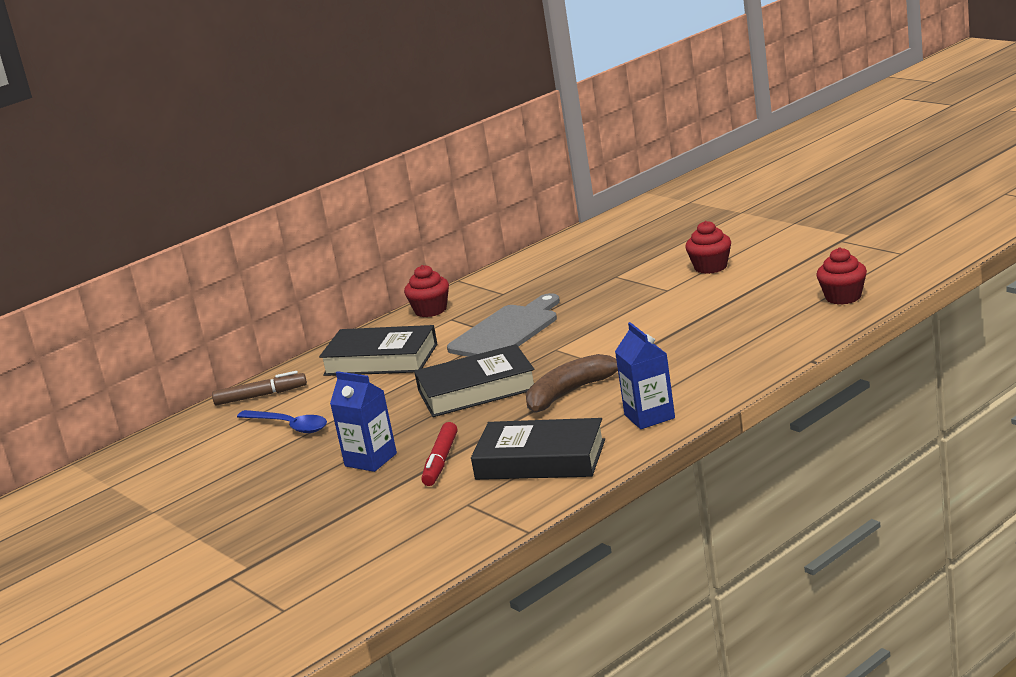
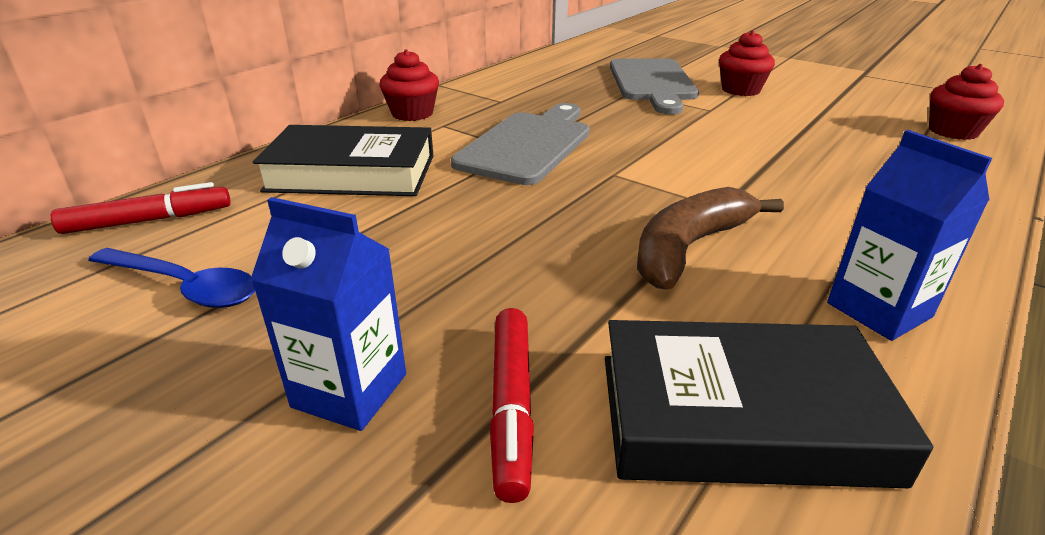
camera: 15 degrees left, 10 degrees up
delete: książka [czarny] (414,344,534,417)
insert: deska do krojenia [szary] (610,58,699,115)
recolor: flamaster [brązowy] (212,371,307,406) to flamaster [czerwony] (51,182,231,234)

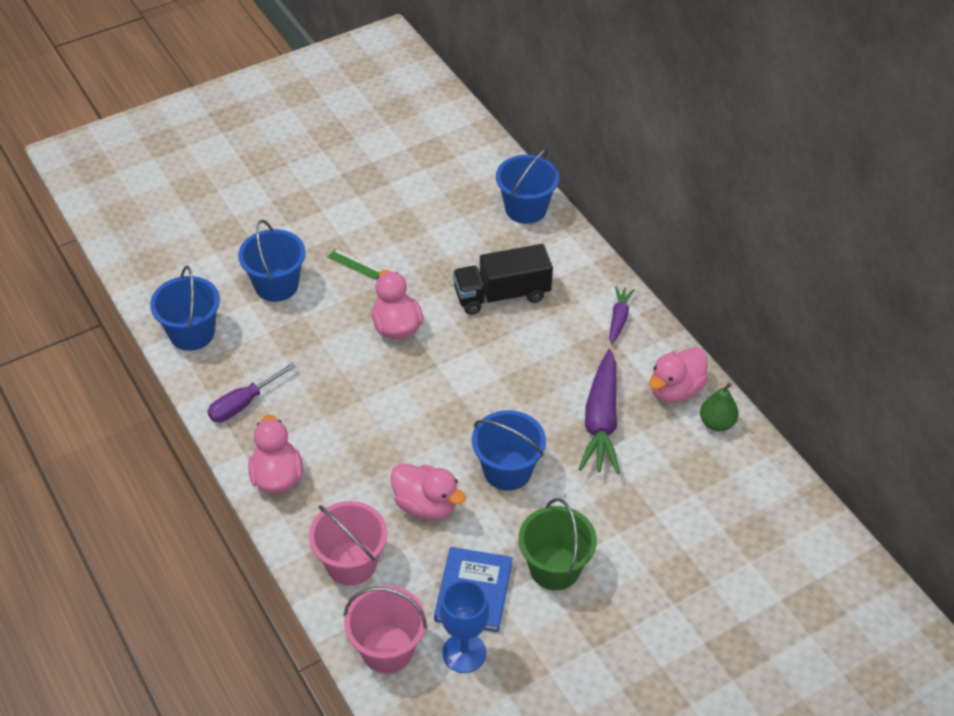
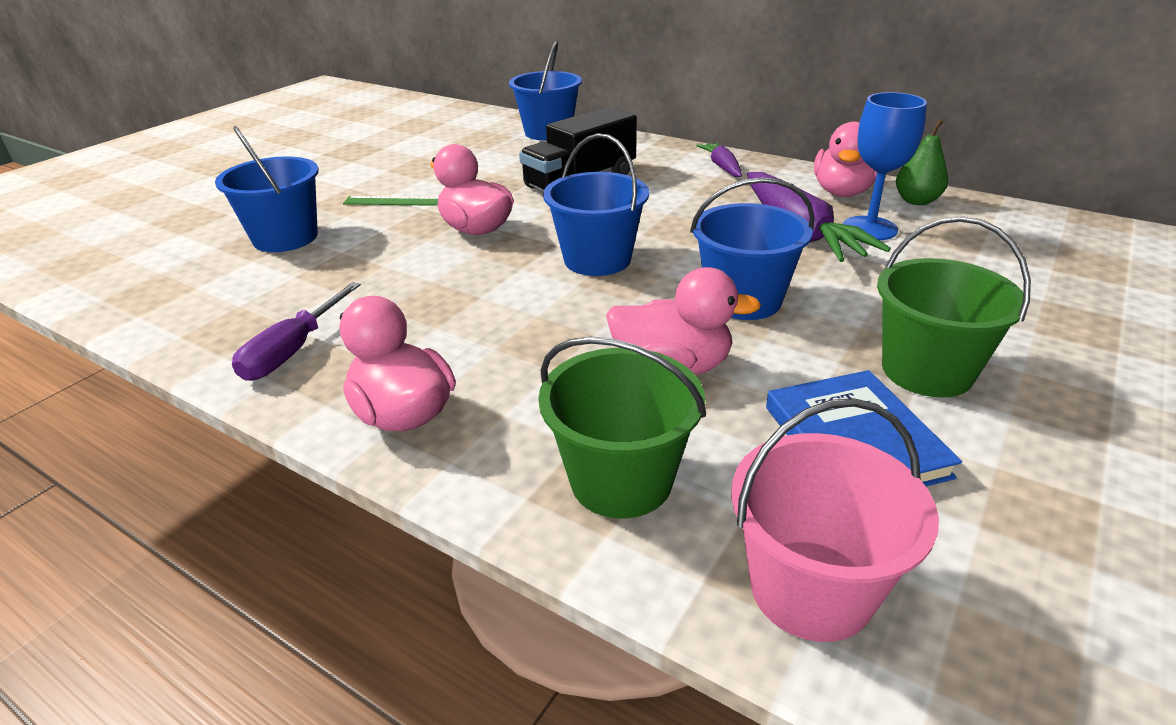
camera: 25 degrees left, 15 degrees down
move: wiadro [niebieski] (150,266,220,351) to (543,133,649,276); kielich [niebieski] (440,580,489,673) to (843,92,927,241)
recolor: wiadro [różowy] (309,501,387,585) to wiadro [zielony] (538,337,706,519)

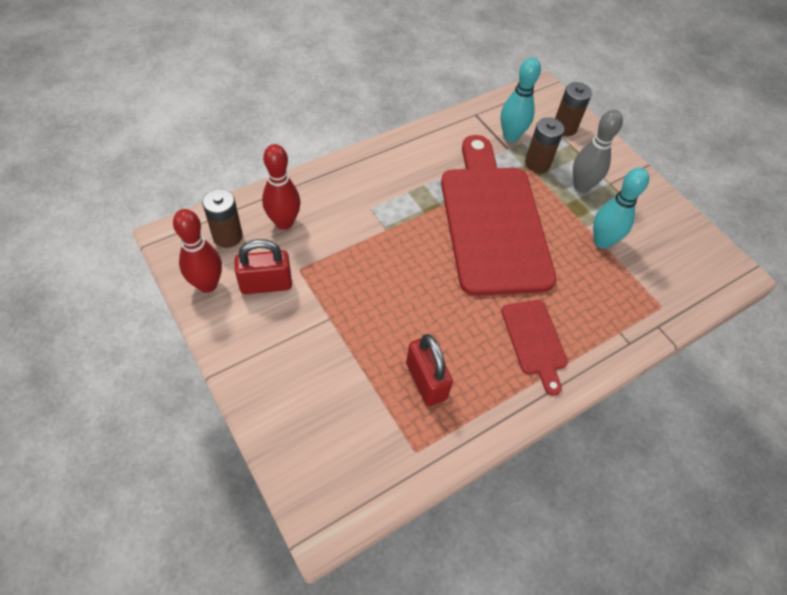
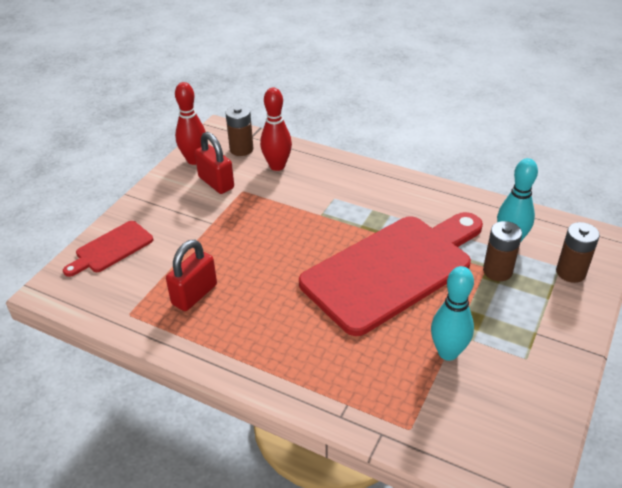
camera: 65 degrees right, 15 degrees down
delete: kręgiel [szary] (573,110,623,193)
move: deska do krojenia [czerwony] (501,300,568,395) to (63,221,153,277)

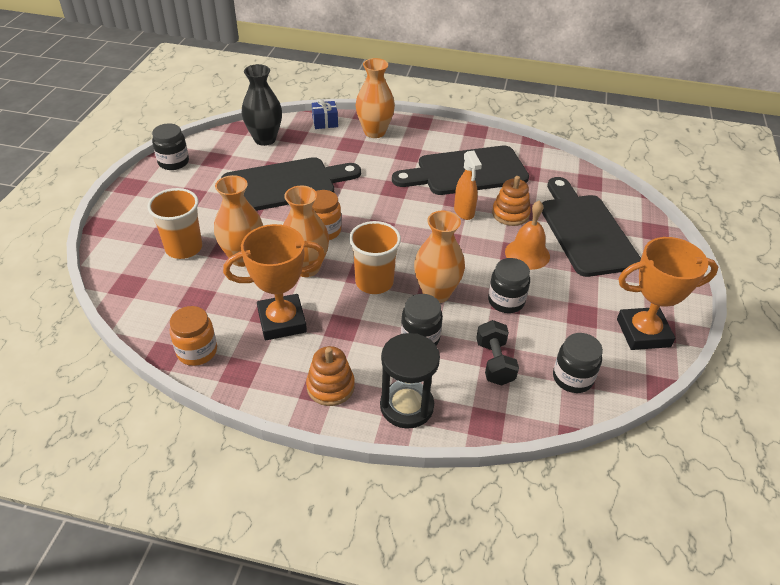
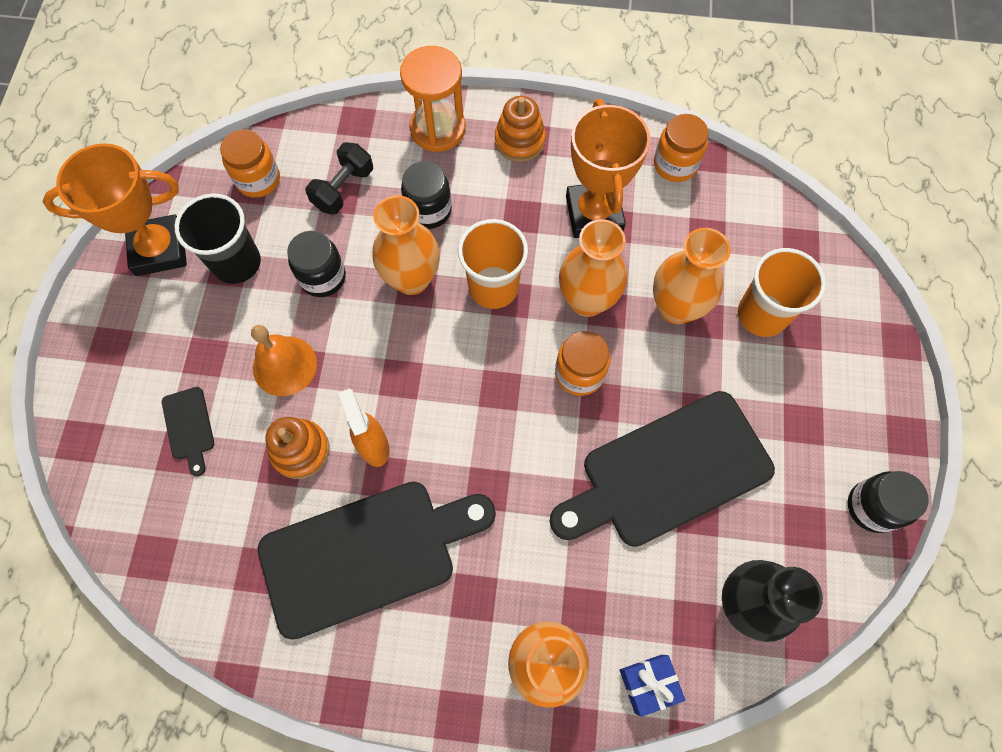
camera: 175 degrees right, 25 degrees up
insert: szklanka [czarny] (175,193,261,284)
recolor: klepsydra [czarny] (380,333,440,429) to klepsydra [pomarańczowy] (400,46,466,152); słoik [czarny] (553,333,603,393) to słoik [pomarańczowy] (220,129,280,198)
rotate: puchar [pomarańczowy] (223,224,325,341) = (566,99,650,238) 75 degrees counterclockwise; hantel [czarny] (476,320,519,386) = (305,142,373,215) 45 degrees clockwise
resize: deska do krojenia [czarny] (542,177,641,277) = (162,387,214,477) x0.41

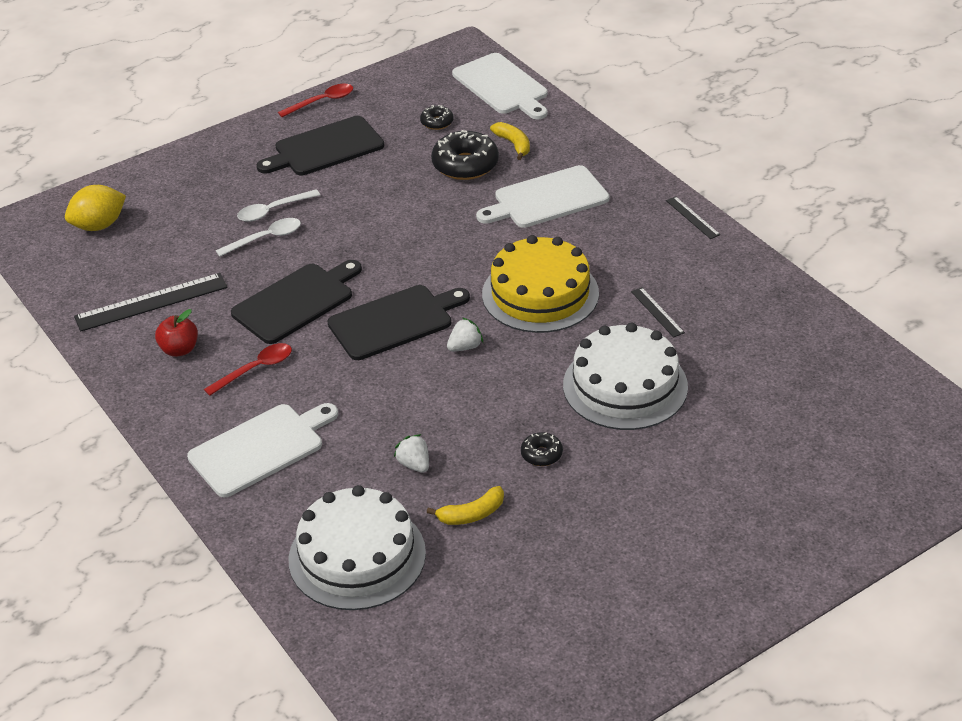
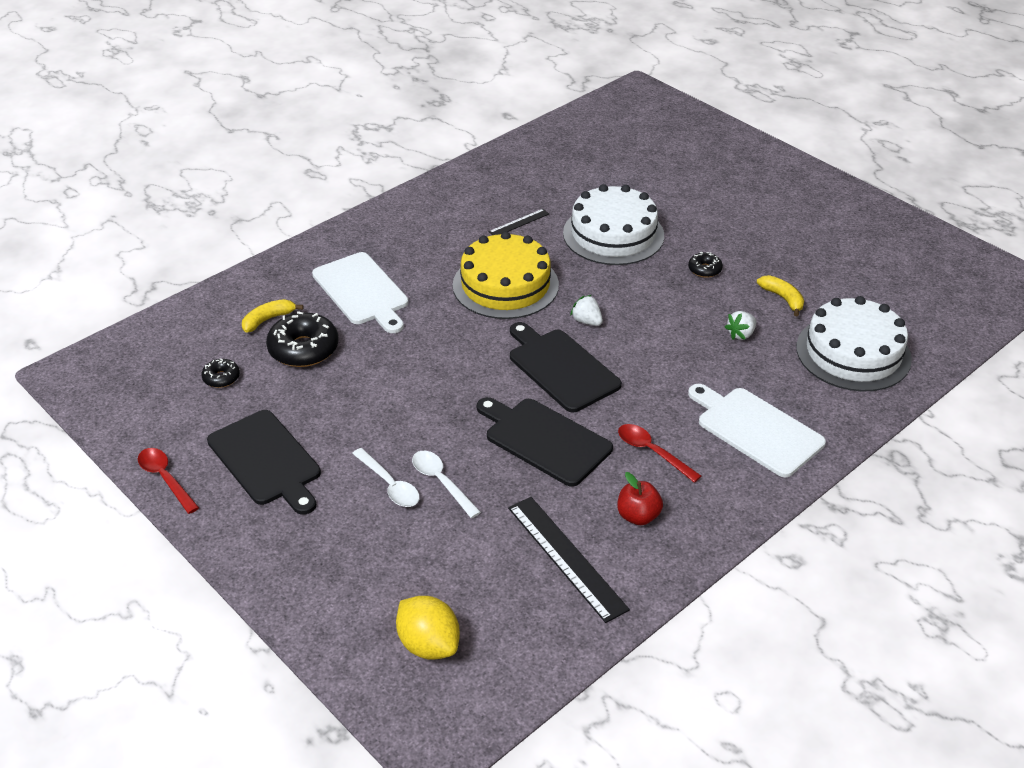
camera: 100 degrees left, 0 degrees up
delete: deska do krojenia [biały] (452,53,548,119); linijka [czarny] (666,196,721,239)

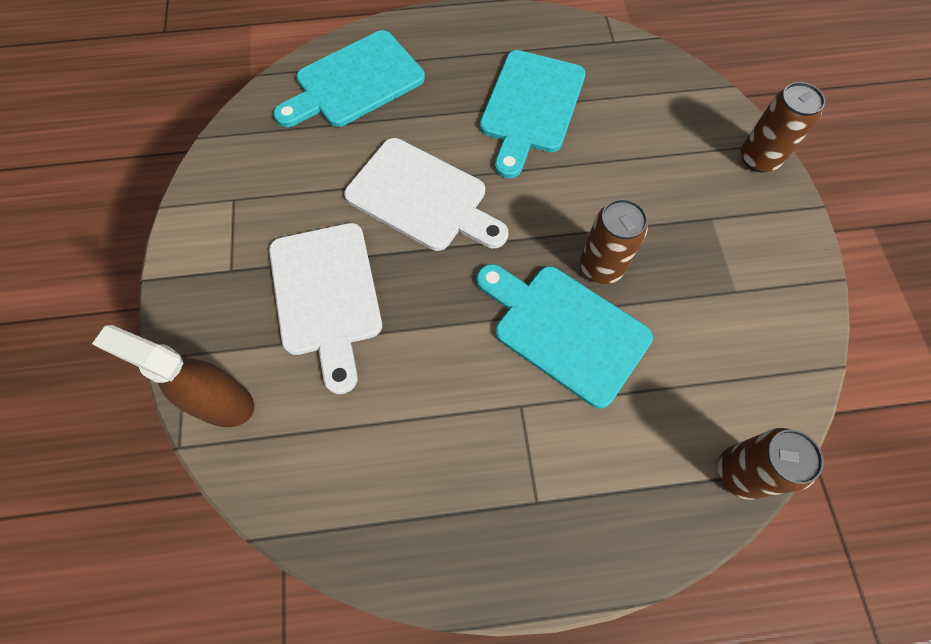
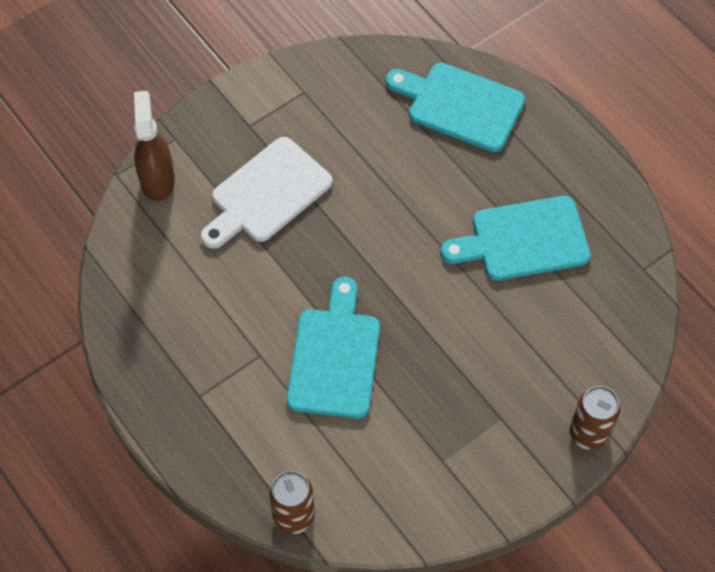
camera: 60 degrees right, 5 degrees down
delete: deska do krojenia [biały] (344,138,508,251); puszka [brązowy] (580,199,648,284)

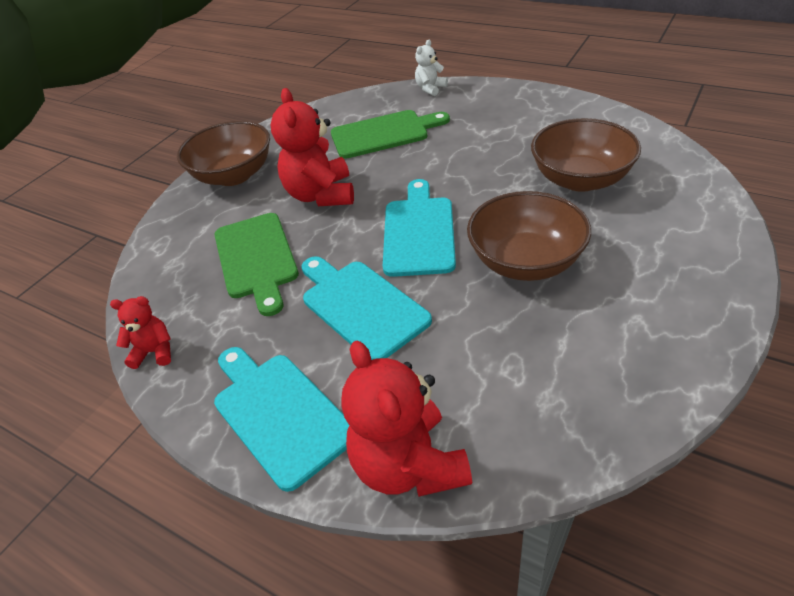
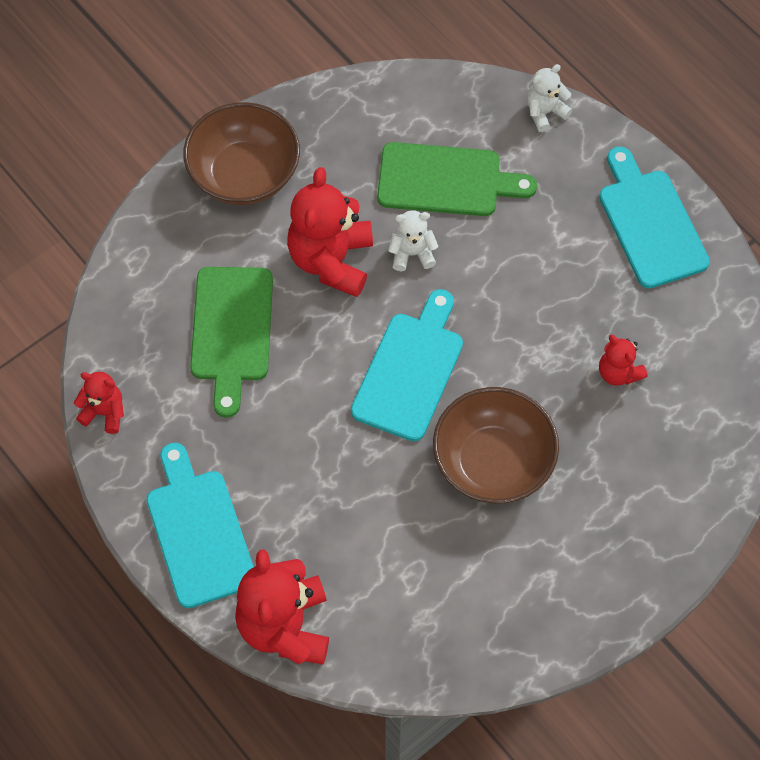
camera: 15 degrees right, 20 degrees up
insert: miś [biały] (388,210,439,271)
move: deska do krojenia [turkusowy] (302,256,432,360) to (599,146,710,288)
replace: miska [brązowy] (531,118,641,192) to miś [czerwony] (599,335,648,386)

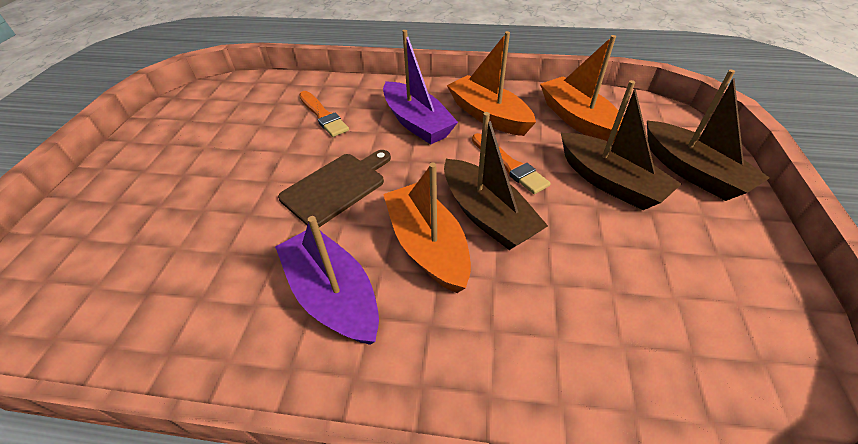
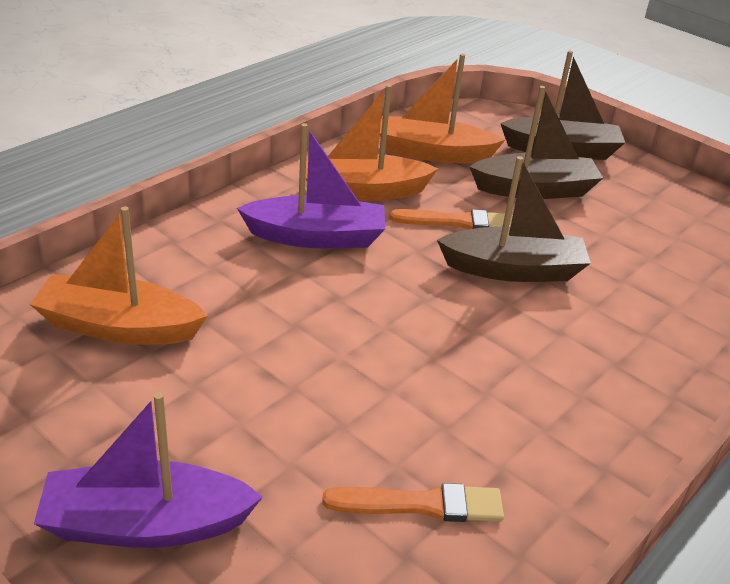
camera: 60 degrees left, 10 degrees down
delete: deska do krojenia [brązowy] (278,150,391,227)
move: pędzel [pomarańczowy] (299,91,349,137) to (322,483,504,522); łódka [pomarańczowy] (383,163,471,293) to (30,207,208,345); łódka [fioletowy] (275,216,379,345) to (34,392,263,548)

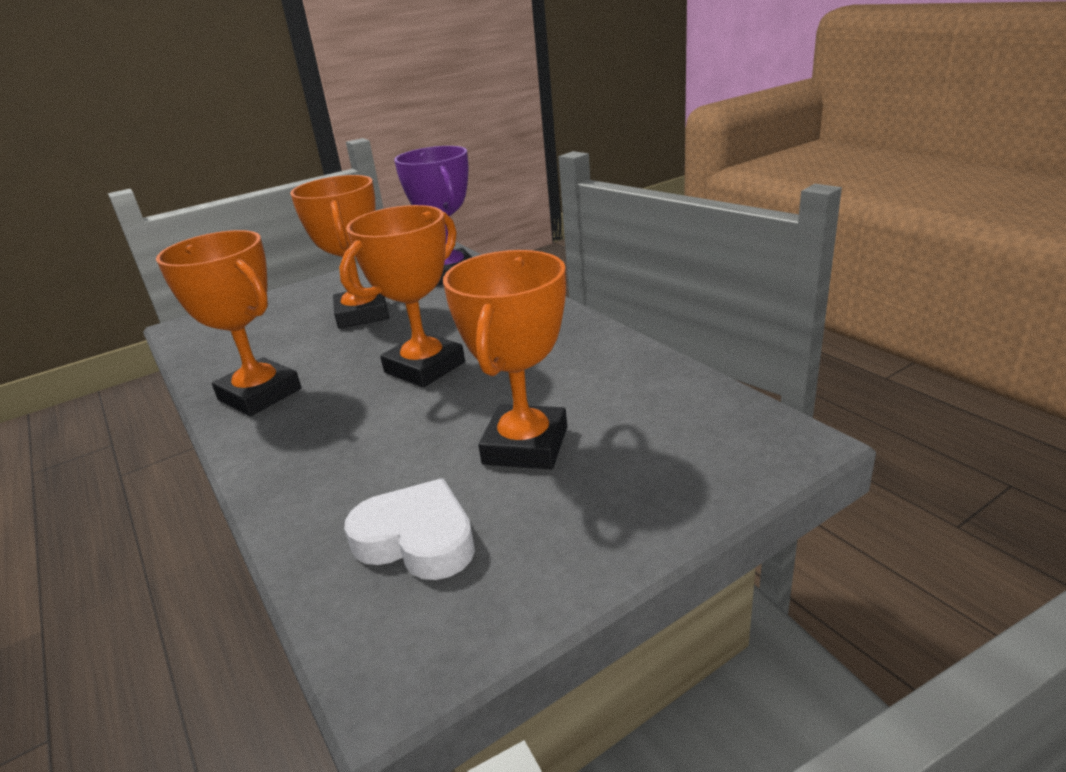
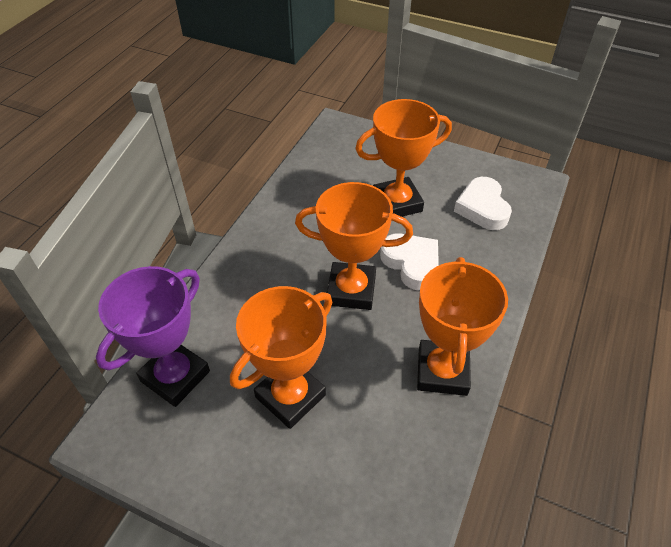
camera: 125 degrees left, 20 degrees up
insert: serce [biały] (380,233,439,290)

